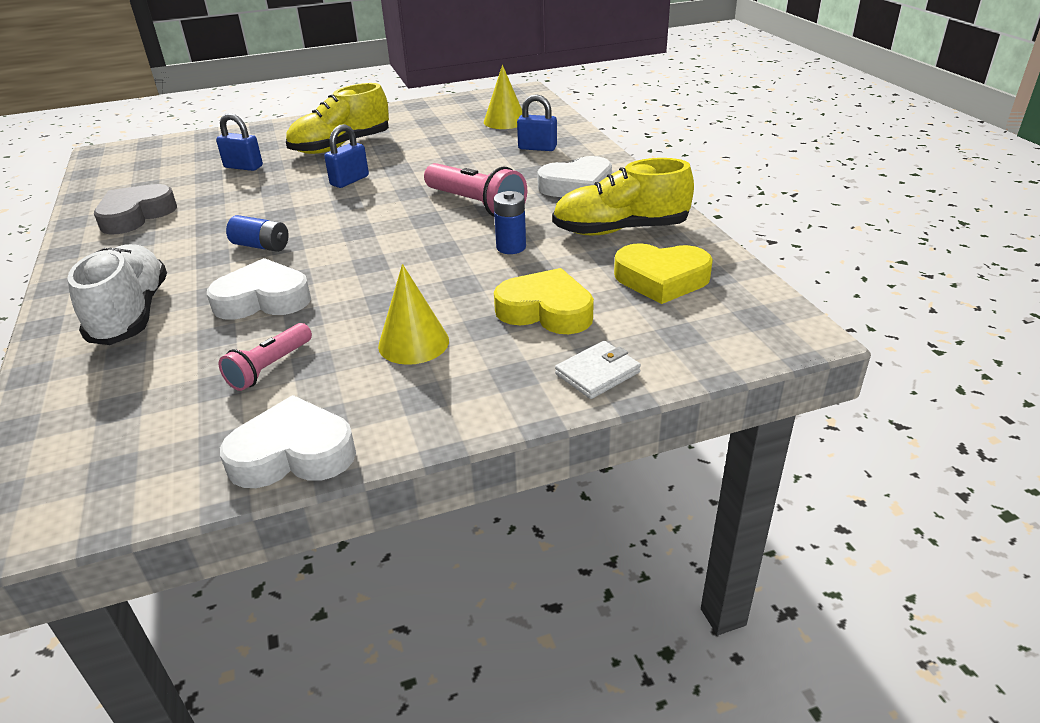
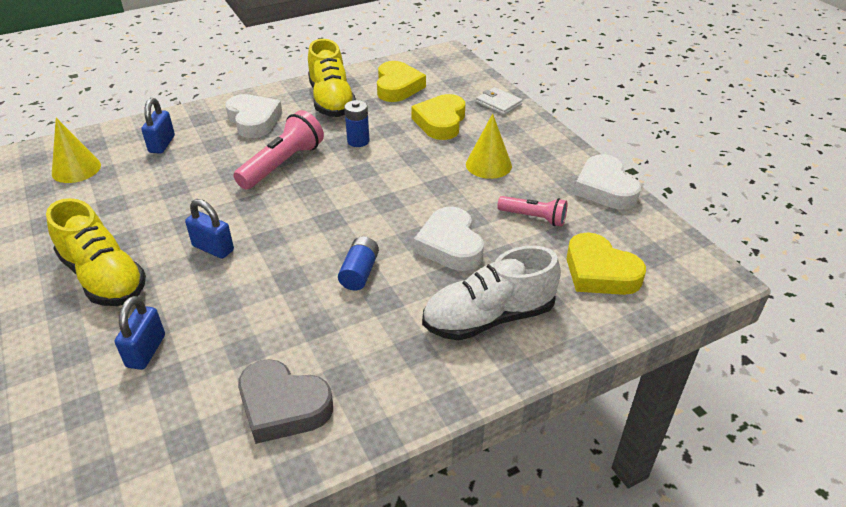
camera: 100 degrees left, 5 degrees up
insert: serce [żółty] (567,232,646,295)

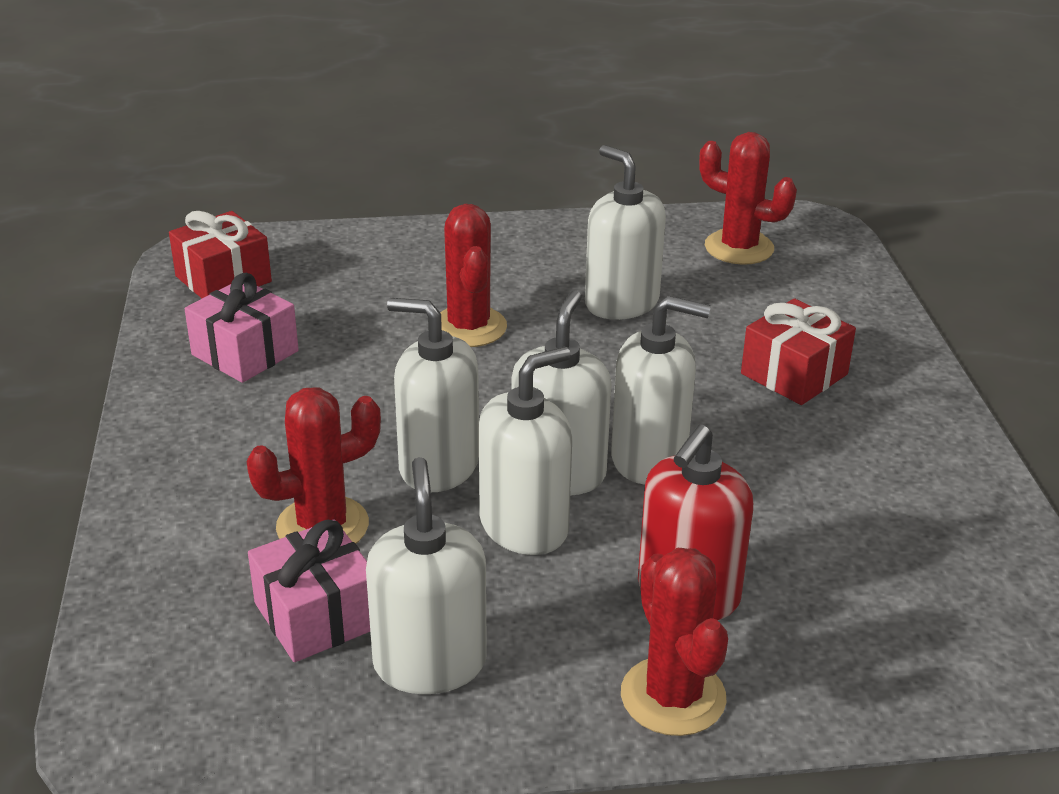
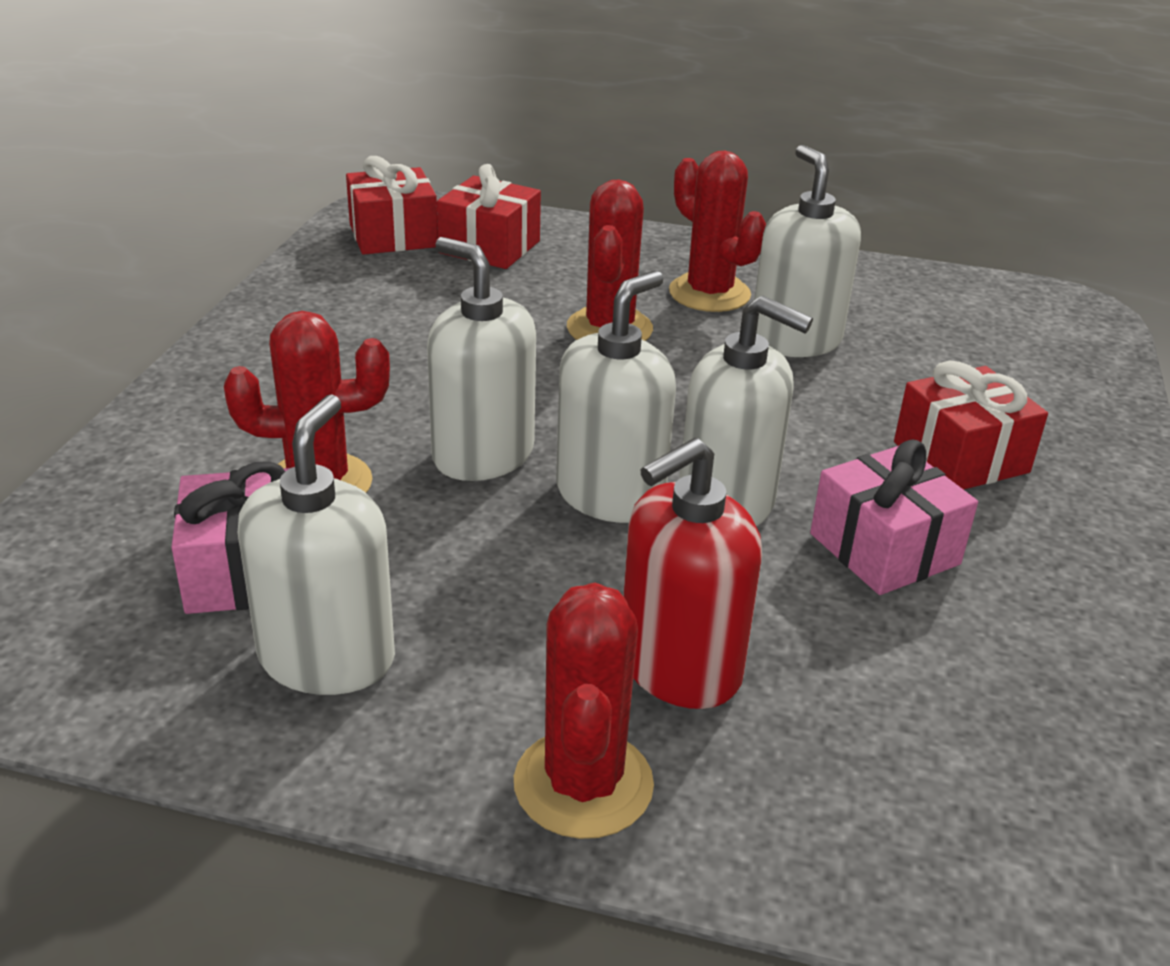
camera: 20 degrees right, 0 degrees up
delete: dozownik mydła [biały] (479,347,572,555)
insert: prezent [czerwony] (437,164,541,269)
move: kaktus [czerwony] (699,132,797,265) to (669,151,766,312); prezent [różowy] (185,273,299,383) to (810,440,978,595)

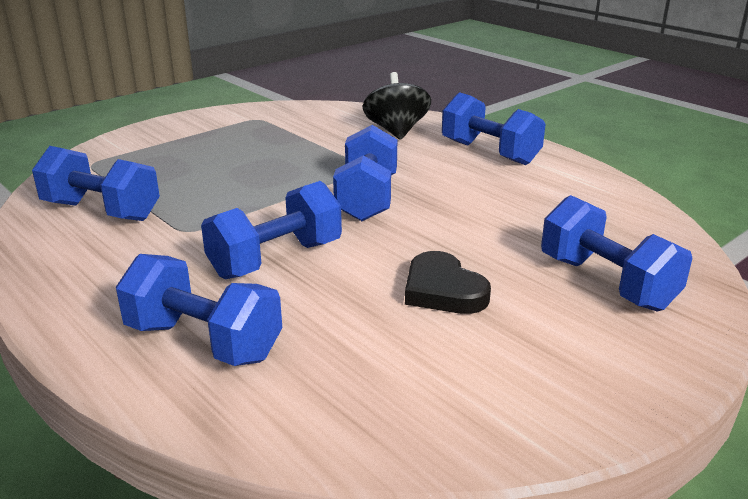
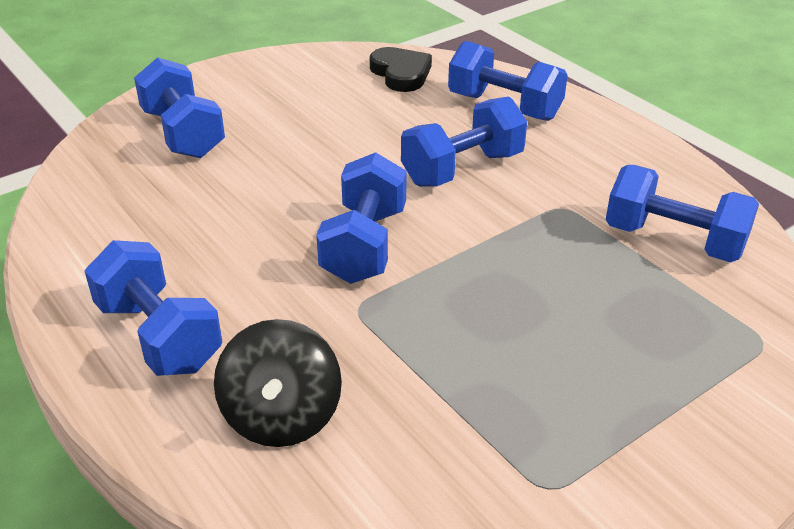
camera: 175 degrees left, 10 degrees up
move: serce [czarny] (405,251,491,314) to (370,47,432,92)

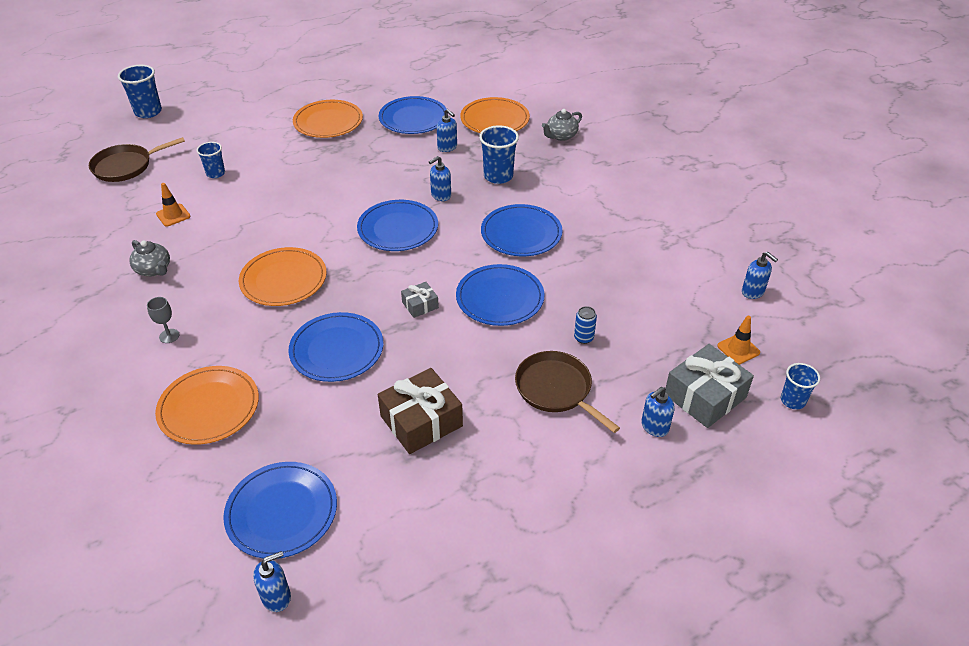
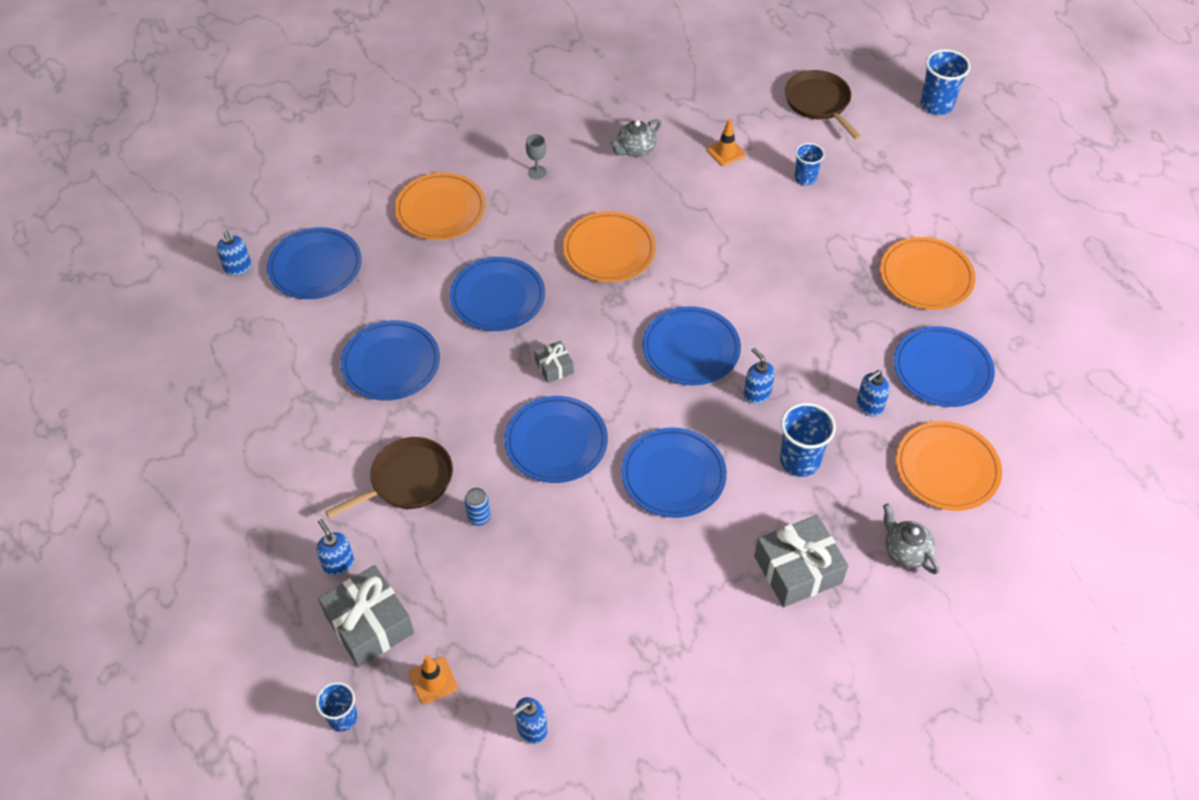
camera: 95 degrees right, 10 degrees up
insert: prezent [szary] (754,515,848,607)
replace: prezent [brązowy] (378,368,463,454) to talerz [niebieski] (340,320,440,401)

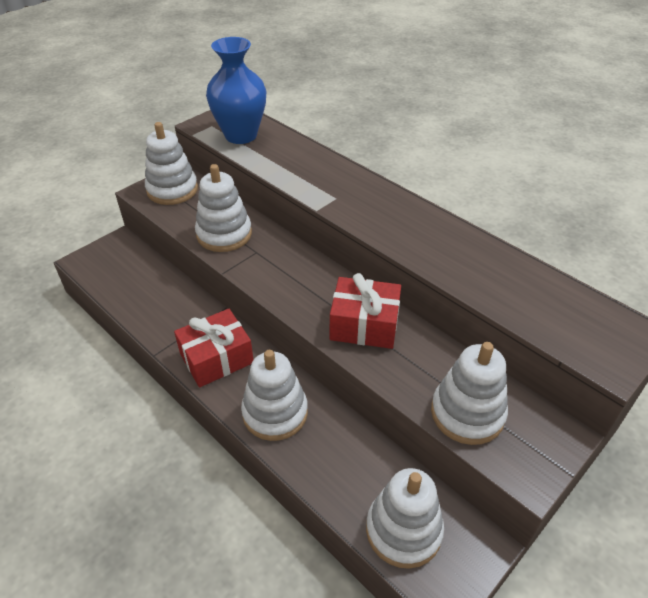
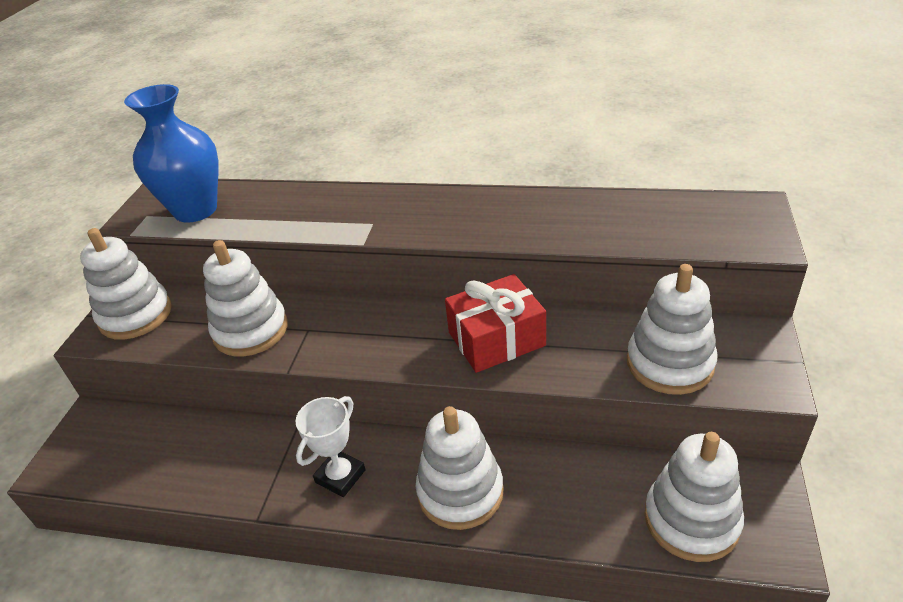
camera: 30 degrees left, 5 degrees down
replace: prezent [czerwony] (174,309,254,387) to puchar [biały] (296,396,366,497)

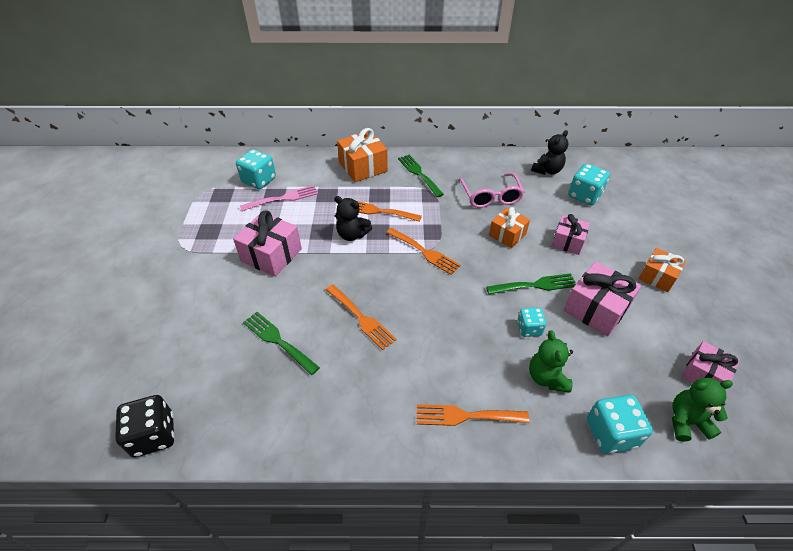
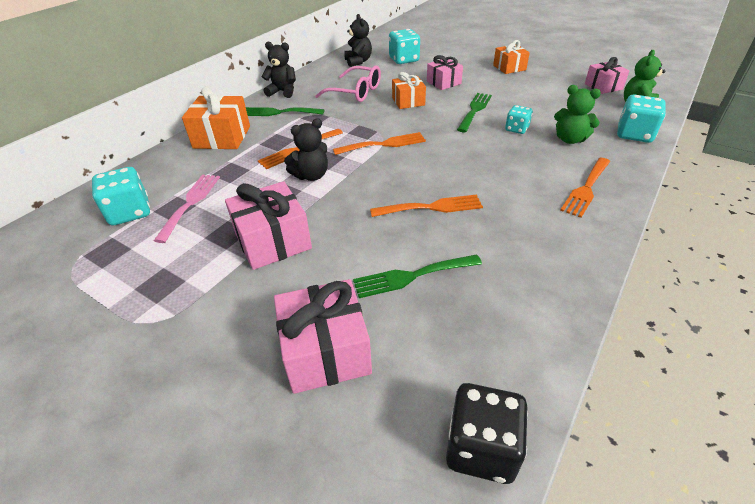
camera: 55 degrees left, 5 degrees down
insert: miś [czarny] (262,42,296,98)
move: prezent [różowy] (564,261,642,337) to (274,279,372,394)

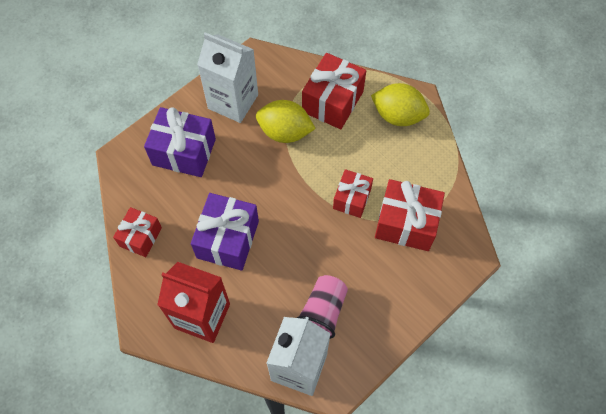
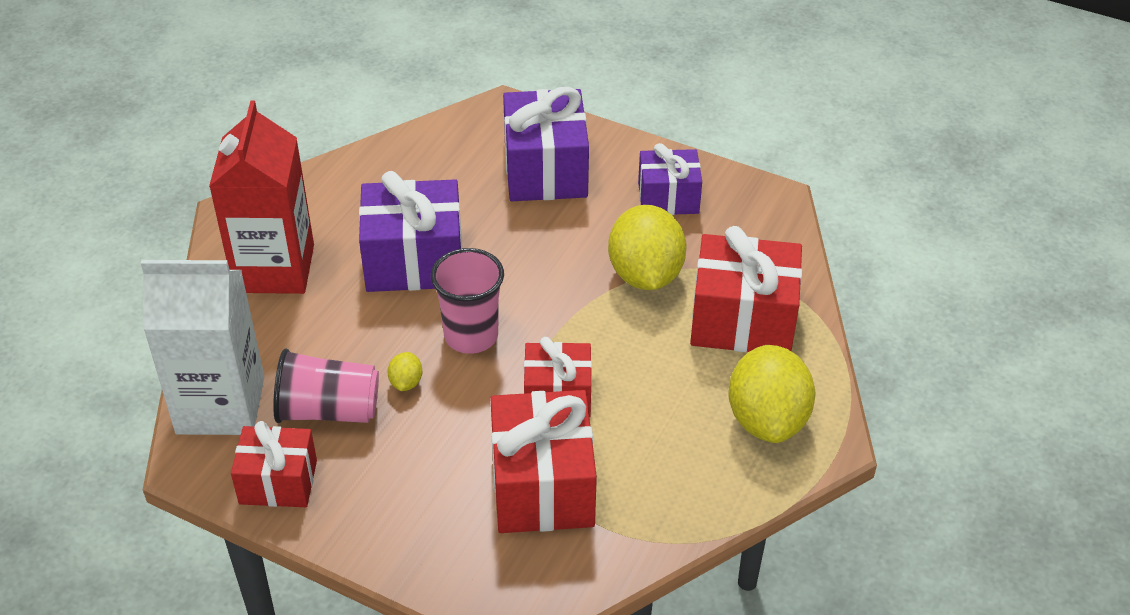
camera: 70 degrees right, 20 degrees down
insert: szklanka [różowy] (431,248,504,354); cytryna [żółty] (387,352,422,391)
move: prezent [czerwony] (113,207,162,257) to (231,421,317,507)
replace: karton mleka [biały] (197,32,258,123) to prezent [fioletowy] (638,143,702,215)

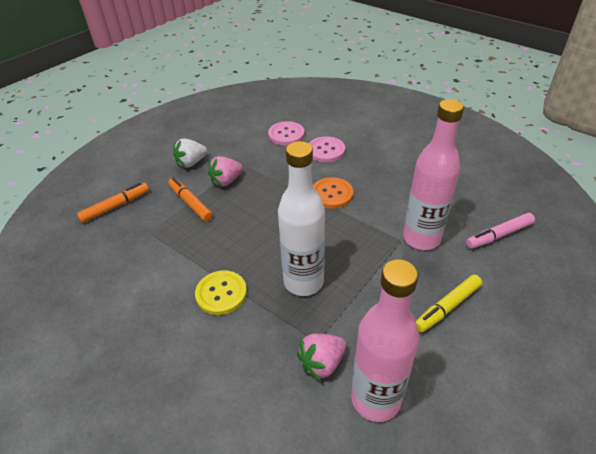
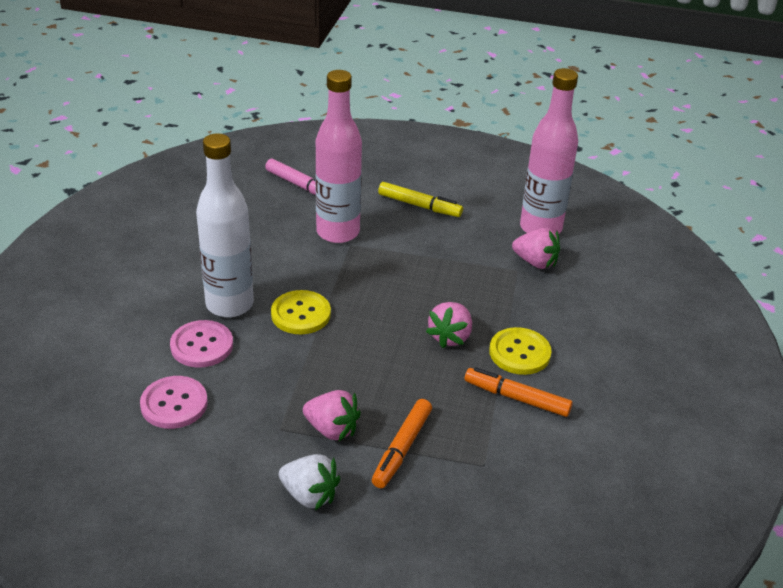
camera: 120 degrees left, 5 degrees down
insert: truskawka [różowy] (426,302,472,348)
move: butelka [biały] (278,141,325,296) to (196,133,254,317); flamaster [pomarańczowy] (77,182,149,223) to (465,367,573,417)
recolor: guzik [pomarańczowy] (313,177,353,209) to guzik [żółty] (271,290,331,334)

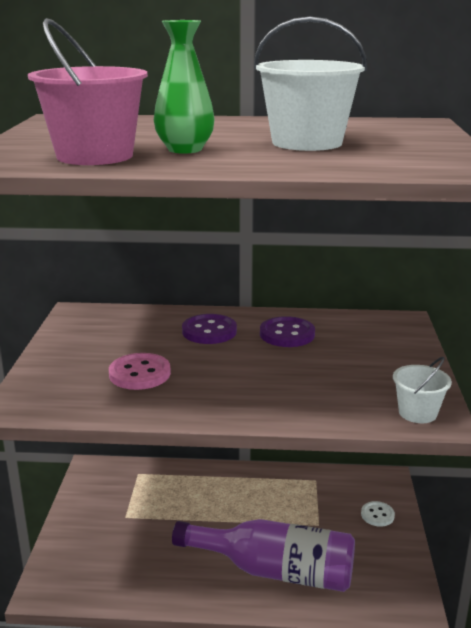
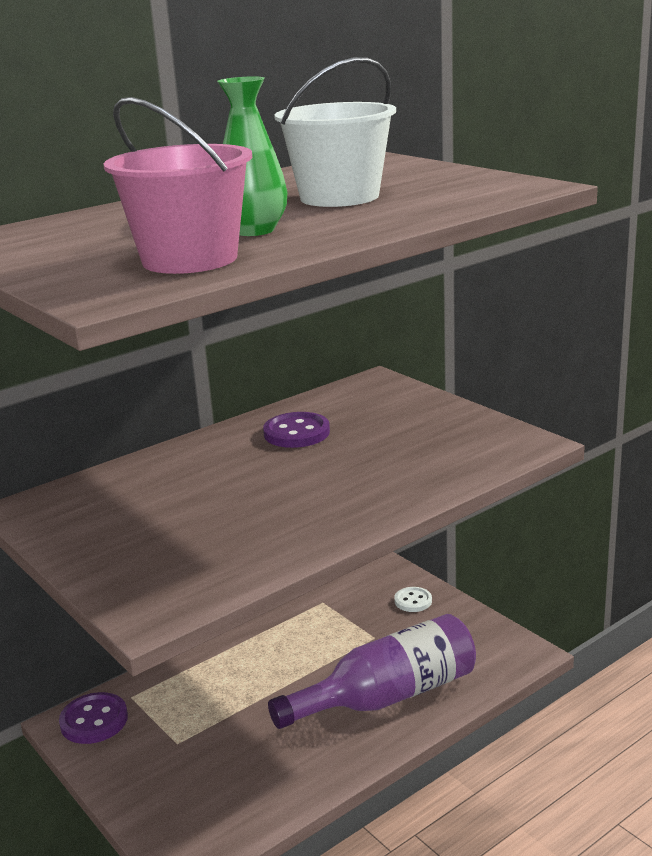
camera: 40 degrees left, 0 degrees up
delete: guzik [różowy] (109,353,171,390); wiadro [biały] (393,357,452,423)
move: guzik [fioletowy] (182,314,237,344) to (59,692,128,744)

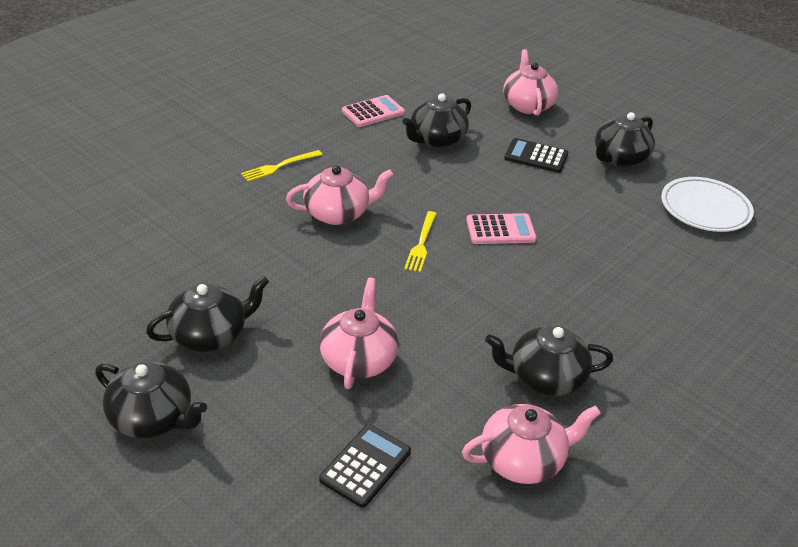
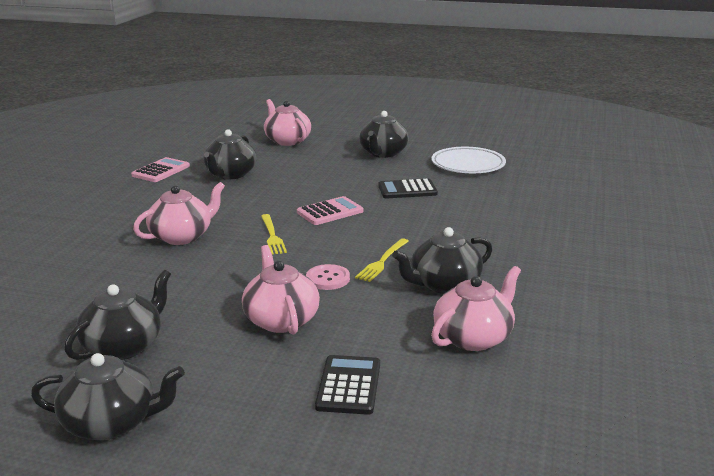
camera: 25 degrees left, 15 degrees down
insert: guzik [różowy] (306,264,350,290)
move: kalkulator [czarny] (504,138,568,173) to (378,179,438,198); widelec [żółty] (241,150,322,182) to (355,238,409,282)

